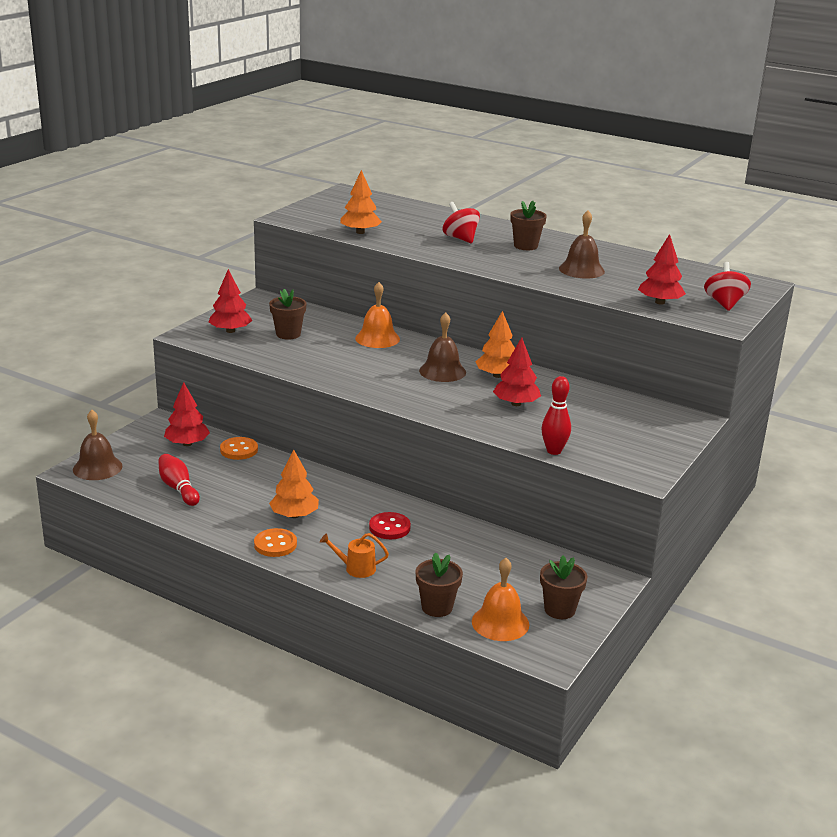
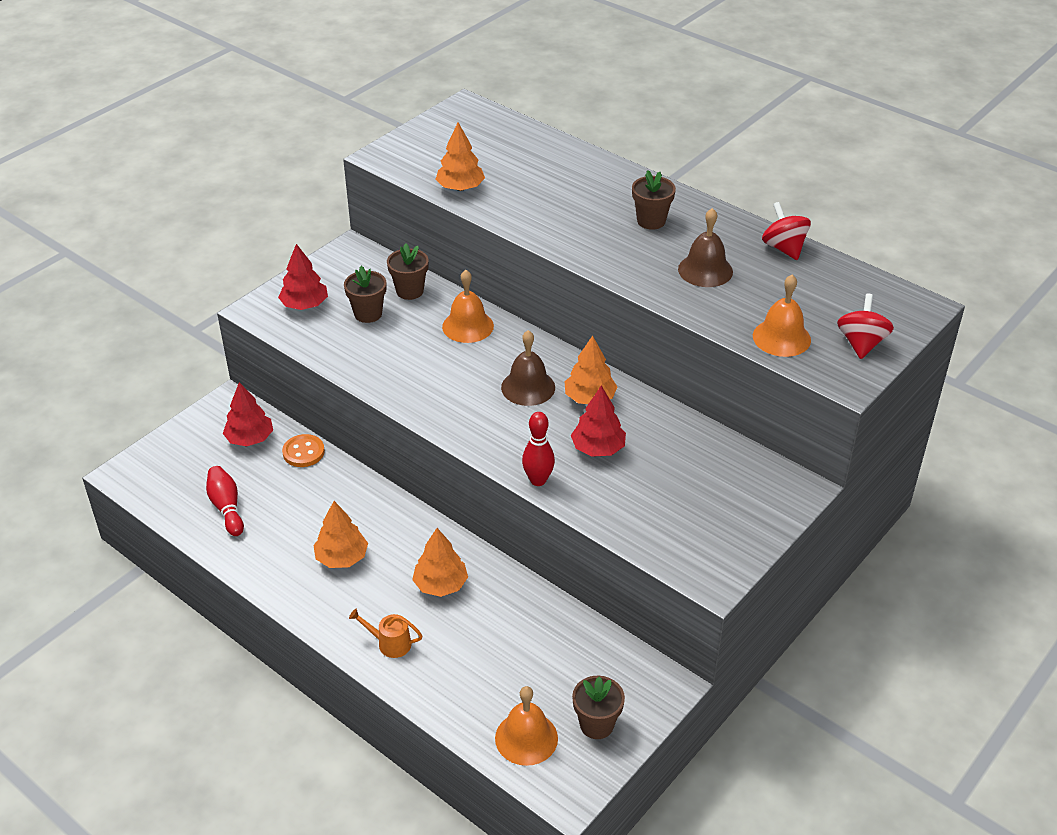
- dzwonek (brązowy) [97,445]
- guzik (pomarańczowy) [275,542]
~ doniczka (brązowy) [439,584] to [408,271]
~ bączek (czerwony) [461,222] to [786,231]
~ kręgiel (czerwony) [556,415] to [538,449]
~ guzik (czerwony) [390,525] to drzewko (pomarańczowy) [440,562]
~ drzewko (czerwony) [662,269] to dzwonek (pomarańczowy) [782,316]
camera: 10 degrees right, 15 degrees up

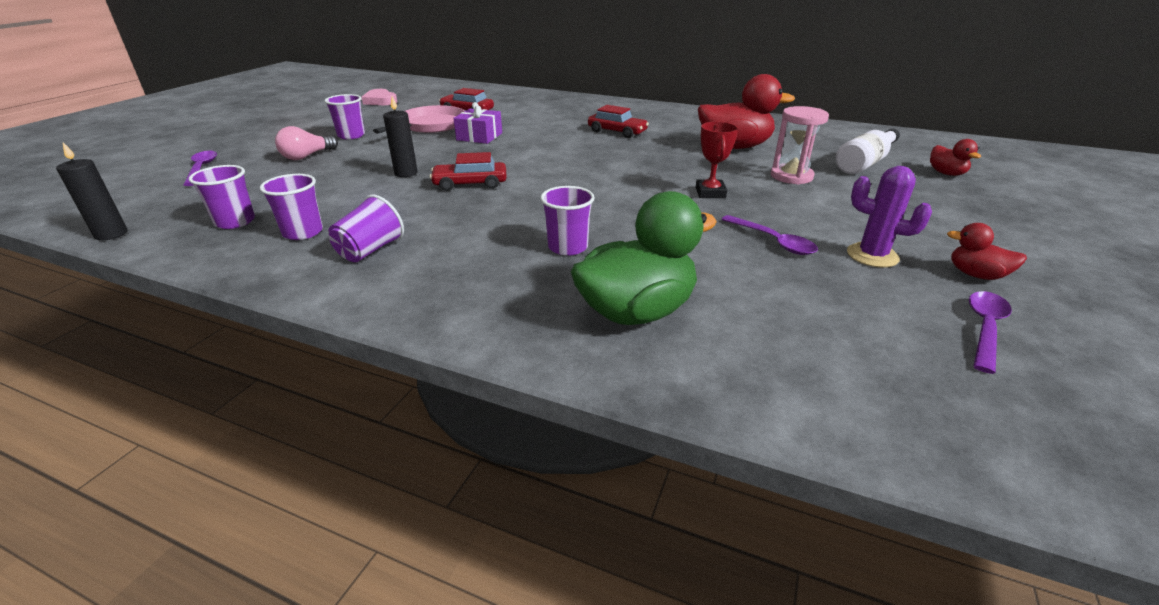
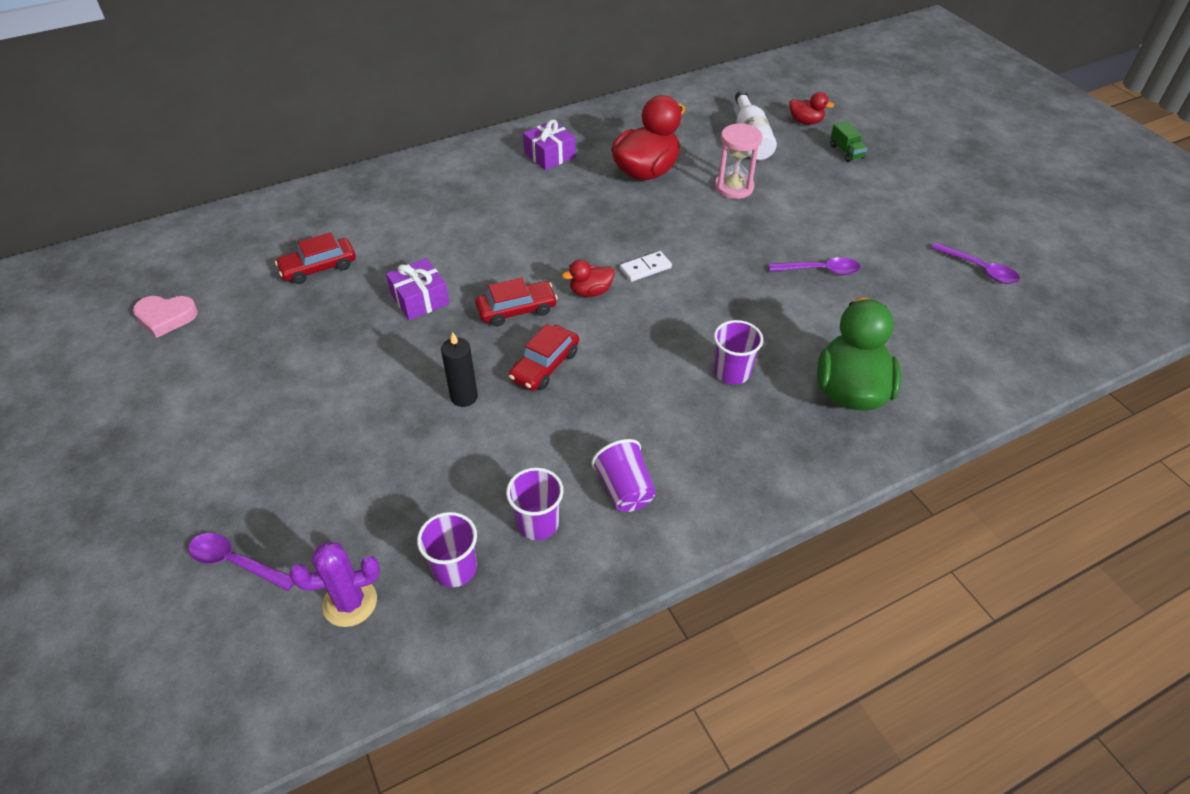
- świeca (czarny) [92,191]
- żarówka (różowy) [306,143]
- szklanka (fioletowy) [344,116]
- patelnia (różowy) [418,119]
- puchar (czerwony) [717,160]
+ prezent (fioletowy) [549,145]
+ kostka domina (biały) [646,266]
+ ciężarówka (zielony) [848,141]
~ samochód (czerwony) [618,121] to [516,302]
~ kaktus (fioletowy) [889,217] to [334,584]
~ kaczka (czerwony) [987,251] to [588,278]
~ łyżka (fioletowy) [990,332] = [975,263] 150 degrees clockwise
camera: 50 degrees left, 15 degrees up

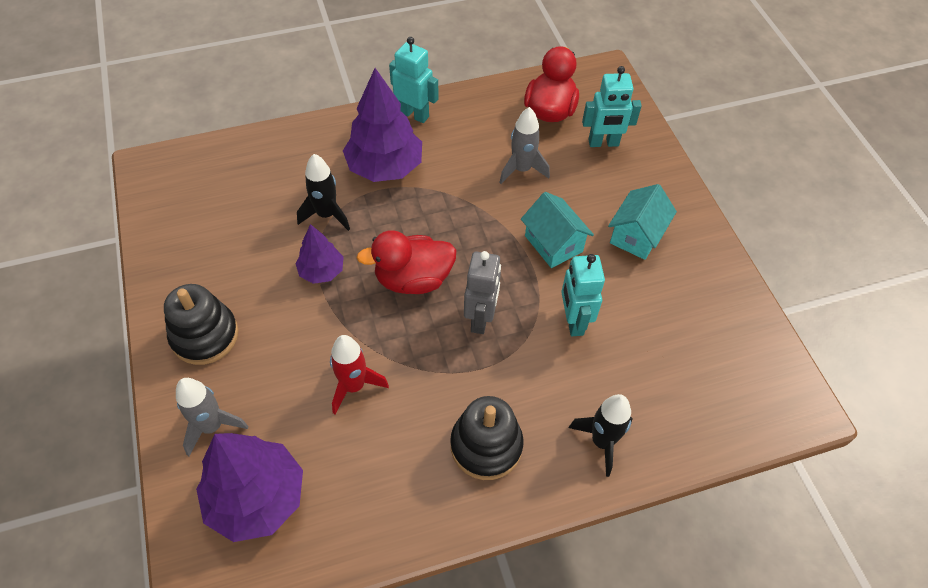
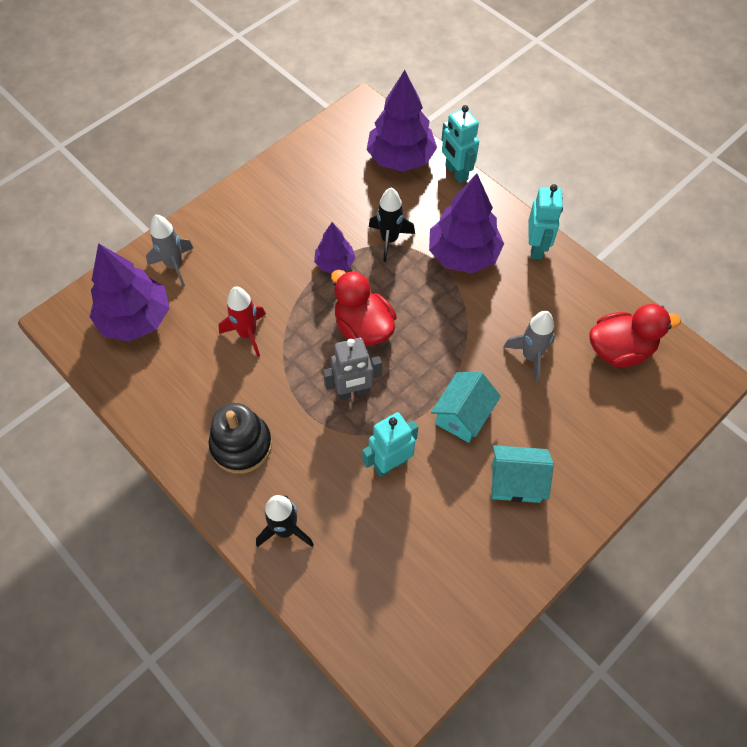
- zabawka nakładanka (czarny) [201,324]
+ drzewko (fioletowy) [402,121]
~ robot (turkusowy) [612,106] to [460,144]
camera: 65 degrees right, 5 degrees up

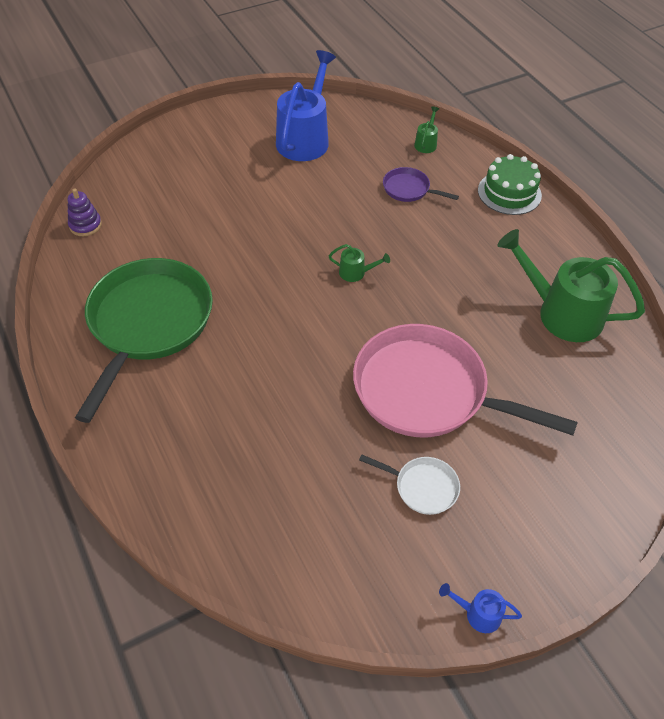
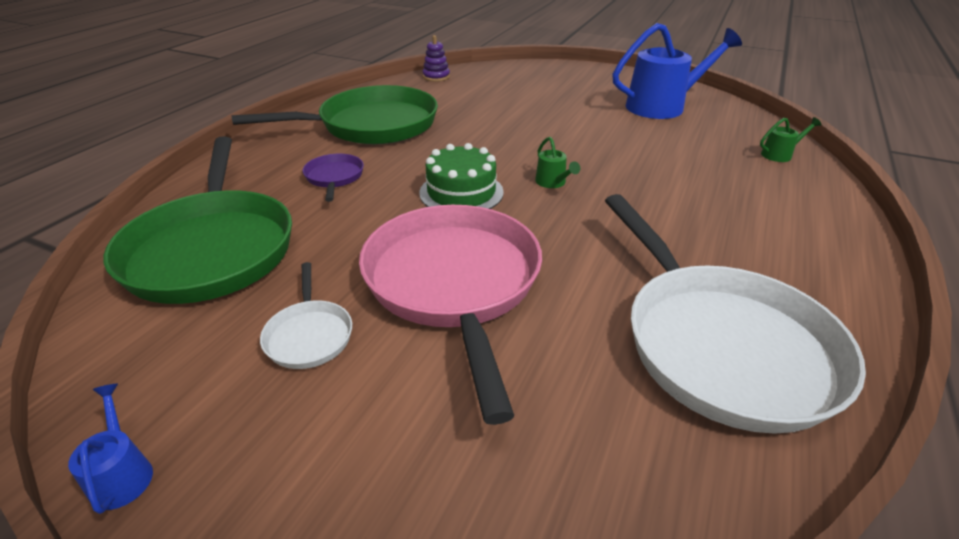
+ patelnia (zielony) [198,220]
~ patelnia (fioletowy) [421,184] to [333,178]
~ tort (zielony) [510,184] to [461,176]
~ konewka (zielony) [571,285] to patelnia (biały) [735,314]
camera: 55 degrees right, 15 degrees down

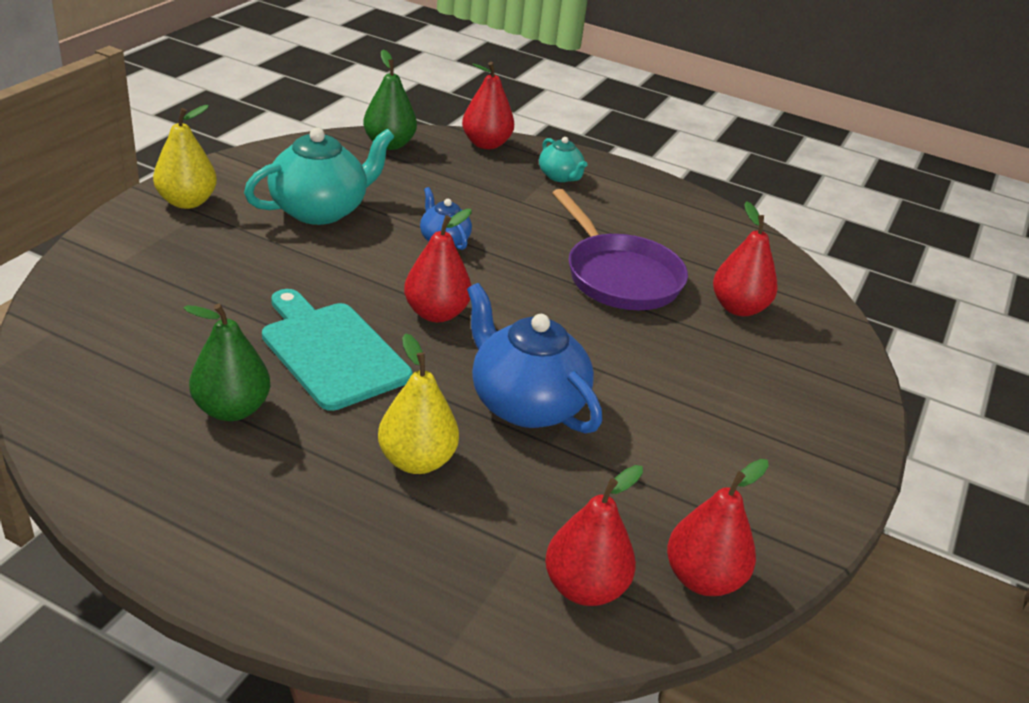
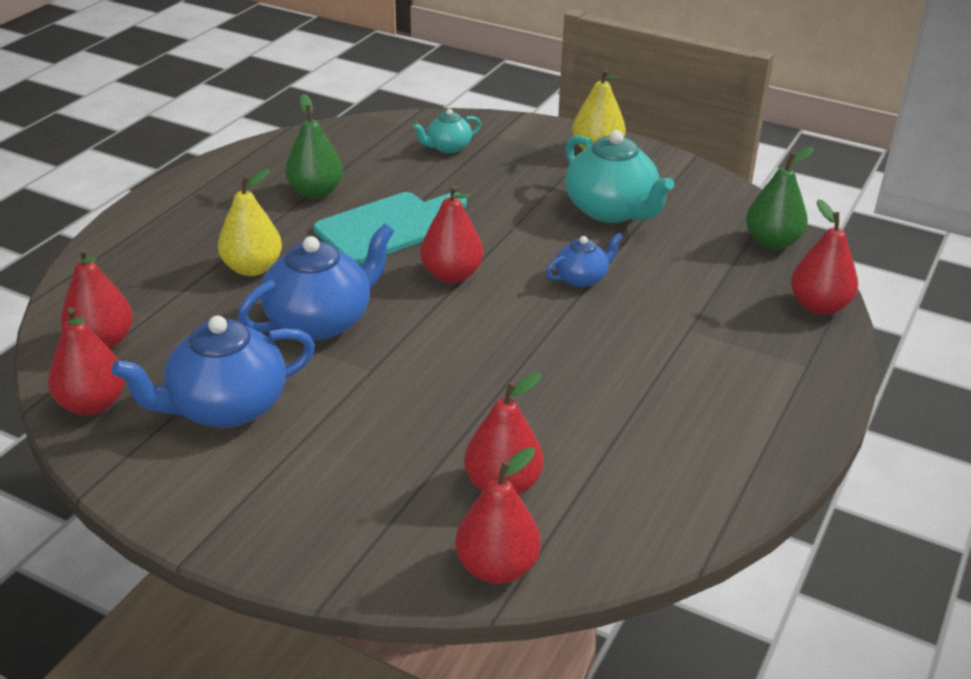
- patelnia (fioletowy) [620,249]
+ imbryk (niebieski) [213,372]
+ gruszka (czerwony) [498,515]
~ imbryk (turkusowy) [563,159] to [447,131]
camera: 95 degrees right, 0 degrees up

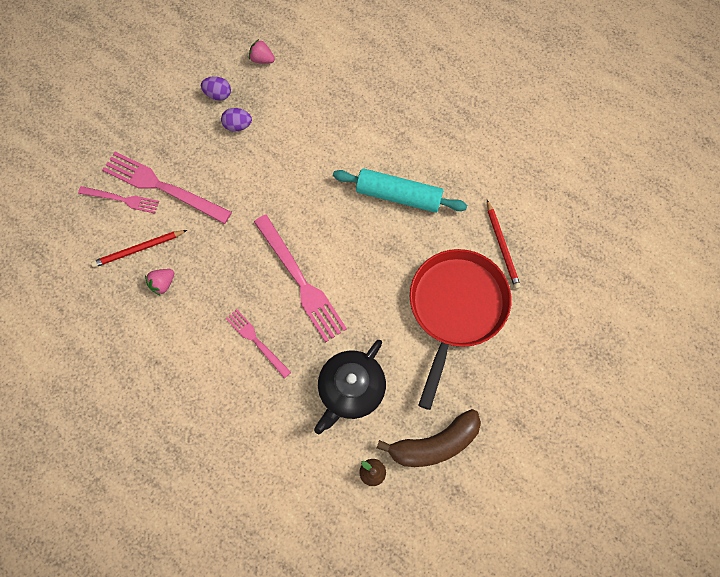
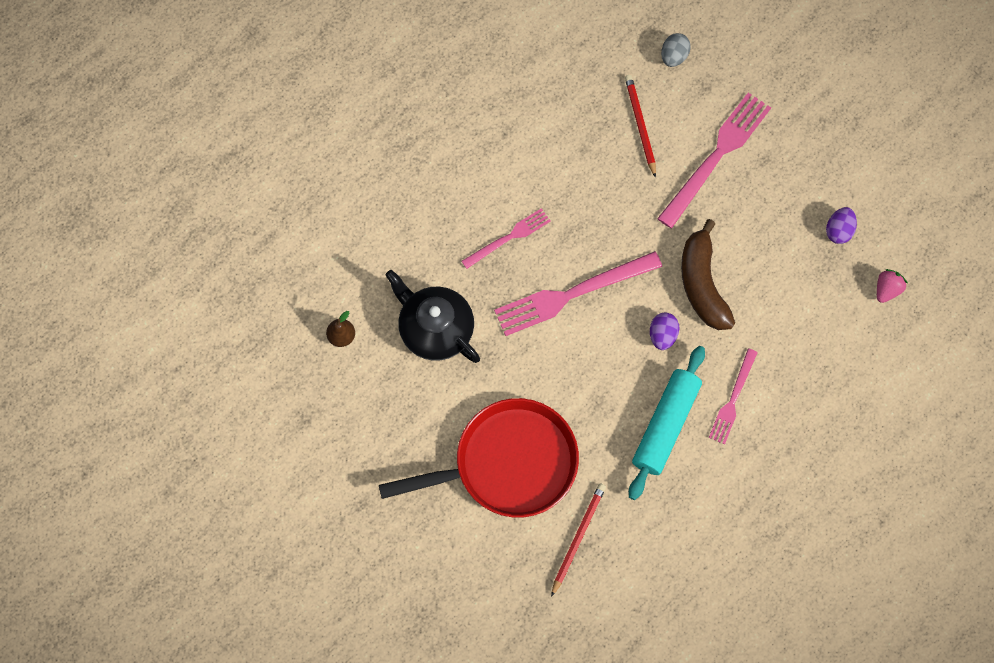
- truskawka (różowy) [159,282]
+ jajko (szary) [676,50]
~ widelec (różowy) [118,200] to [733,396]
~ jajko (fioletowy) [236,119] to [665,331]
~ banan (brązowy) [429,438] to [708,274]
~ patelnia (czerwony) [461,329] = [479,457] 45 degrees counterclockwise
~ ołówek (czerwony) [504,244] = [578,540] 120 degrees clockwise
camera: 100 degrees right, 0 degrees up

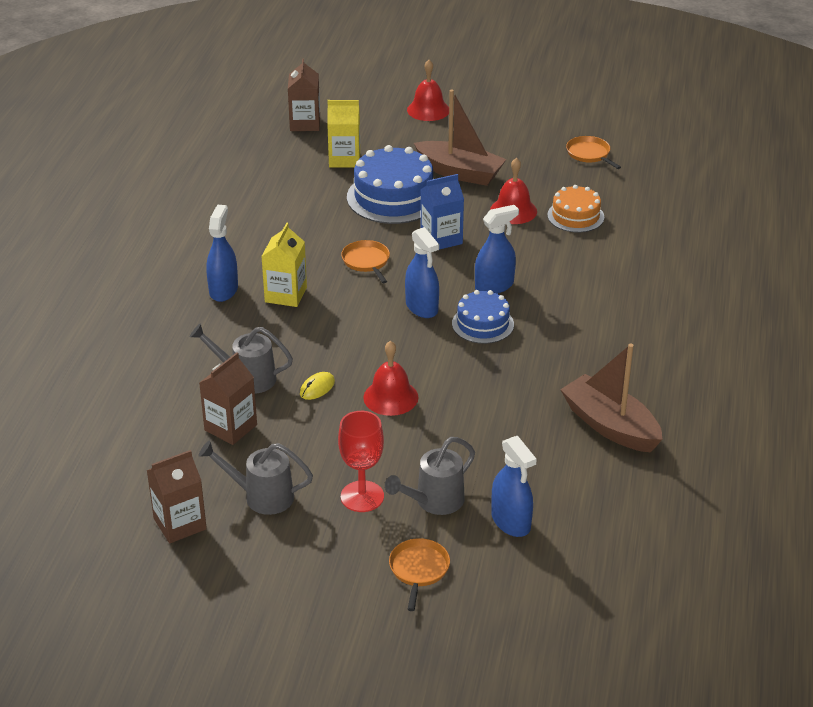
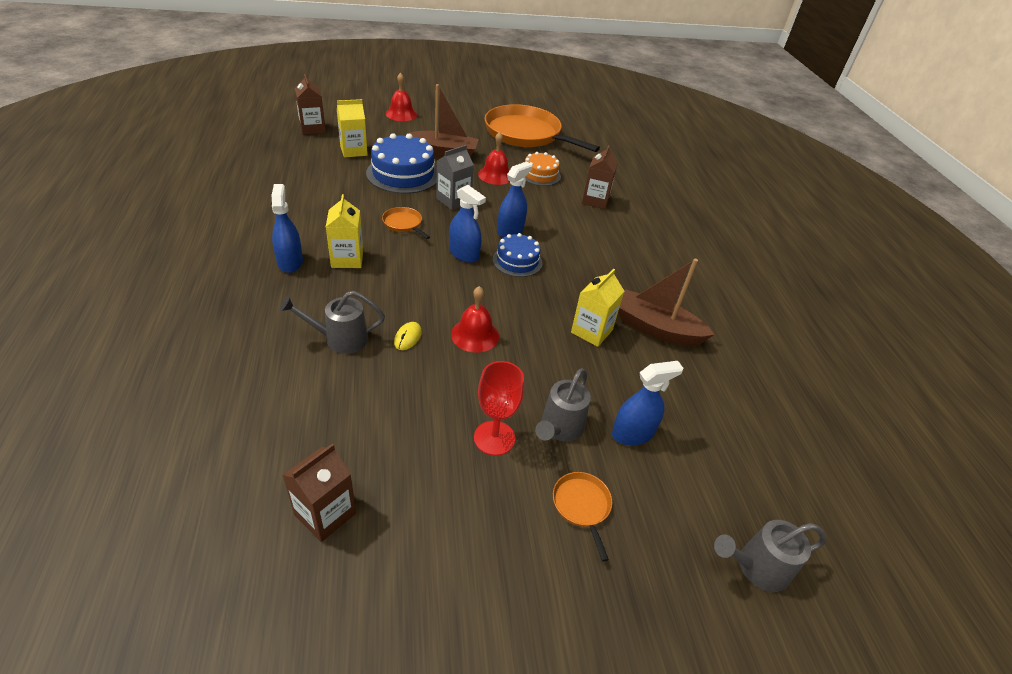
+ karton mleka (żółty) [597,308]
~ konewka (szary) [255,478] to [770,556]
~ karton mleka (brązowy) [228,398] to [600,177]
~ karton mleka (niebieski) [442,212] to karton mleka (szary) [455,177]
~ spryskiwacz (niebieski) [514,486] = [647,403] 60 degrees counterclockwise
~ patelnia (pomarańczowy) [593,152] = [542,128] x2.50
camera: 25 degrees left, 5 degrees up

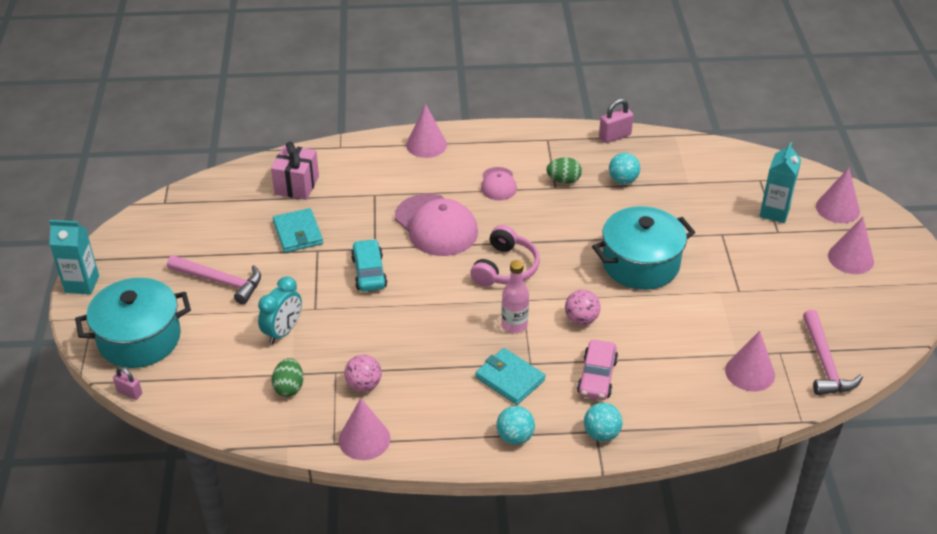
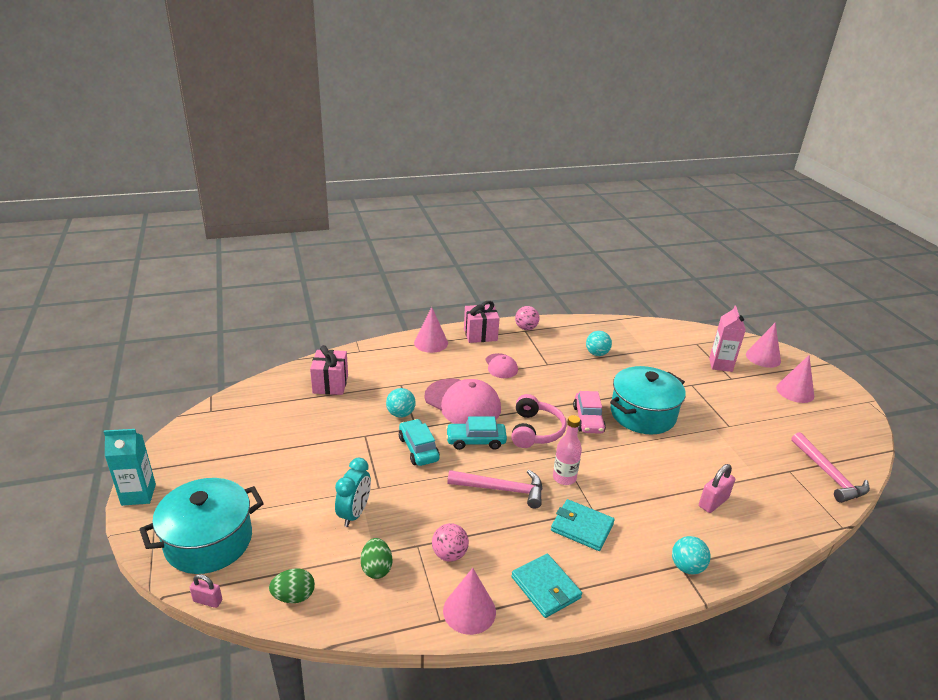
- stożek (różowy) [750,361]
+ samochód (turkusowy) [476,433]
+ prezent (różowy) [482,322]
~ młotek (różowy) [214,279] to [494,489]
~ portfel (turkusowy) [298,230] to [546,586]
~ piłka (turkusowy) [515,425] to [401,403]
~ jajko (zielony) [564,170] to [292,585]
~ piłka (różowy) [582,307] to [527,318]
~ samochód (różowy) [597,370] to [589,412]
~ kłódka (różowy) [616,121] to [717,488]
~ karton mleka (turkusowy) [780,182] to karton mleka (różowy) [727,338]
camera: 15 degrees left, 10 degrees down

